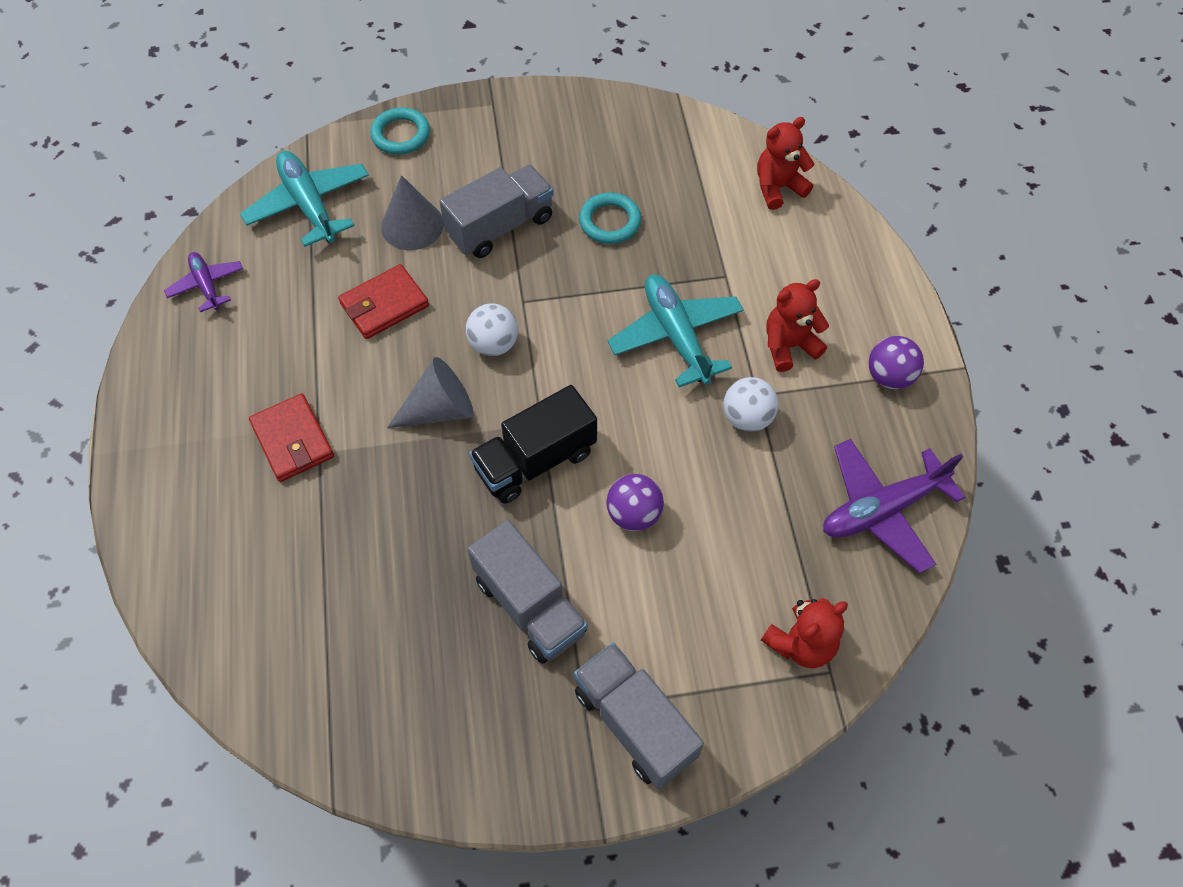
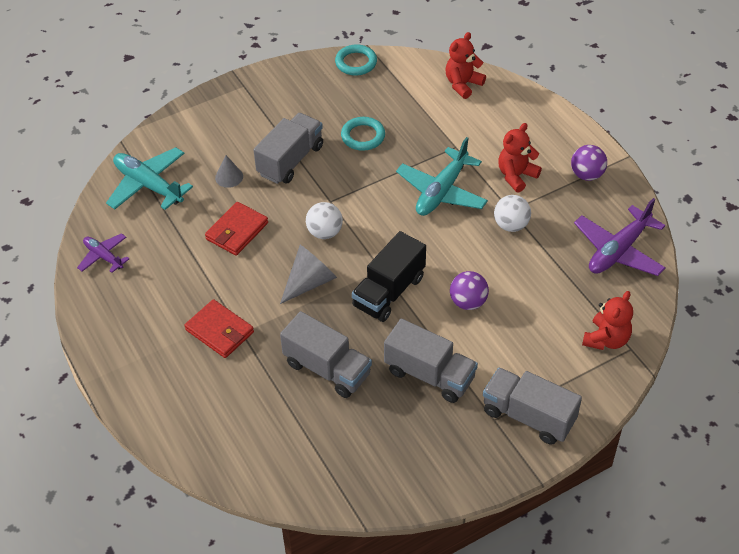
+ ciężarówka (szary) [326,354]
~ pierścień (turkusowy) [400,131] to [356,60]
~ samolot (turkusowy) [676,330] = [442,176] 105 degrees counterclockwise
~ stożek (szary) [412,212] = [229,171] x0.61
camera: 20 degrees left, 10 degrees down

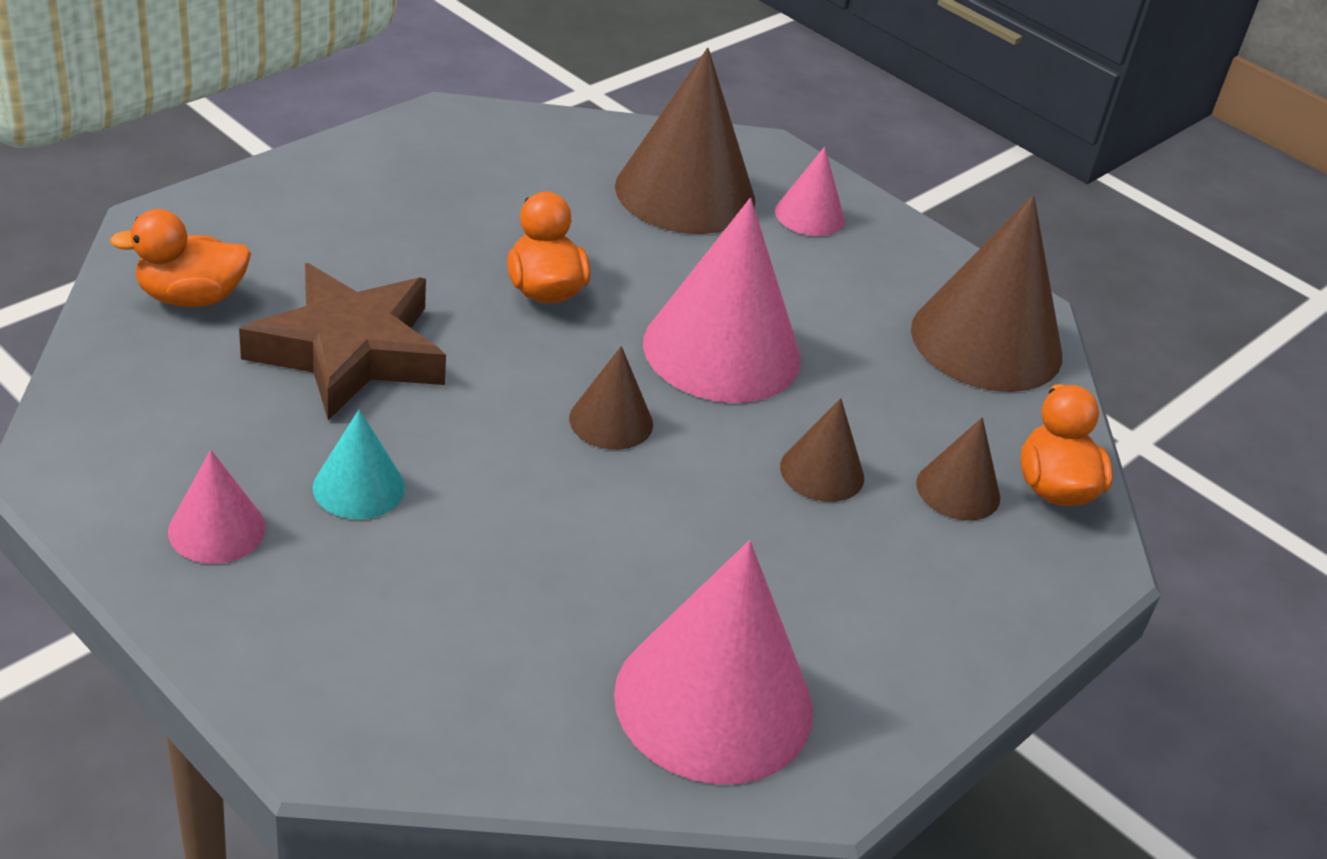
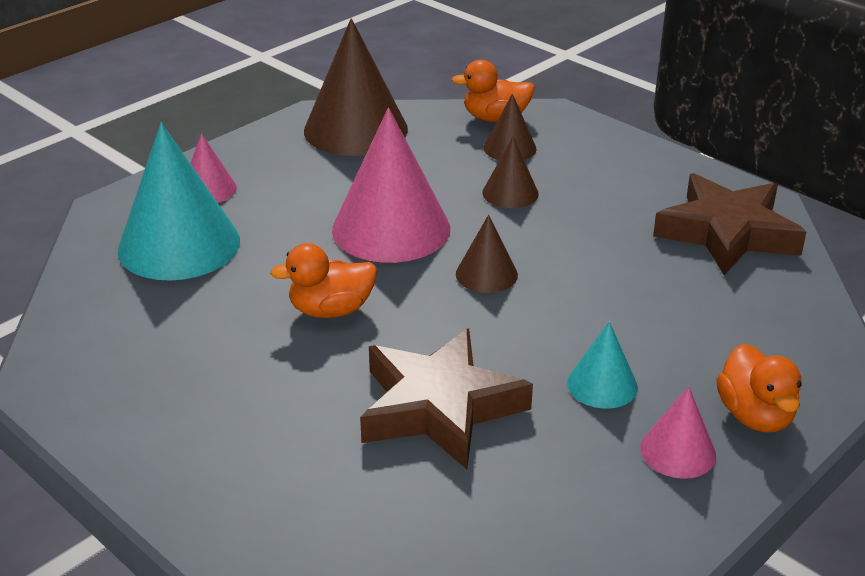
~ kaczka (pomarańczowy) [180,258] to [759,387]
~ stożek (różowy) [713,662] to gwiazda (brązowy) [729,224]
~ stożek (brązowy) [685,141] to stożek (turkusowy) [179,202]
camera: 85 degrees left, 5 degrees down

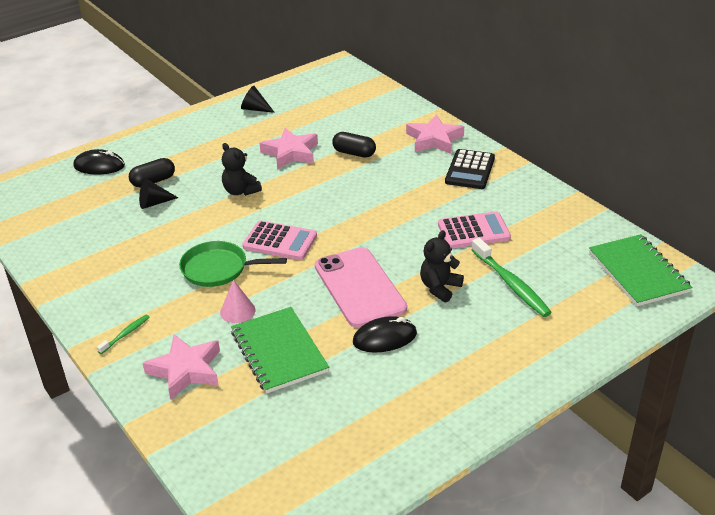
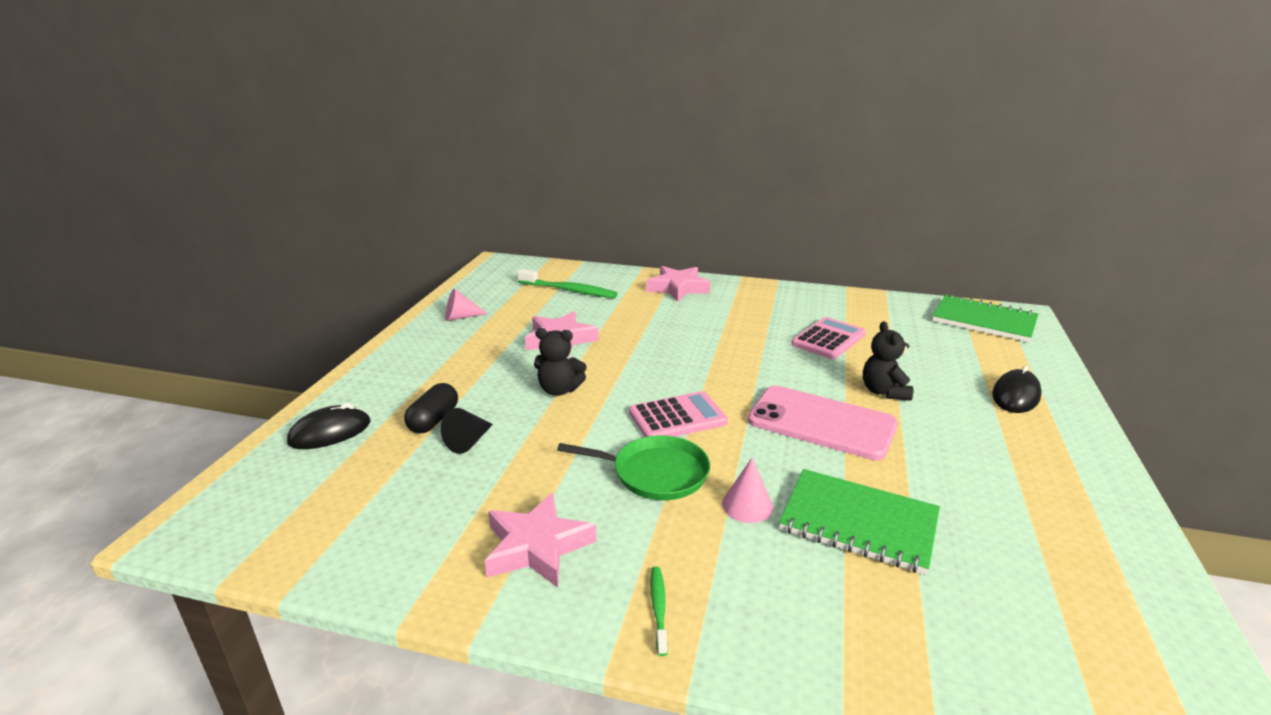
- kapsułka (czarny) [354,145]
- kalkulator (czarny) [470,169]
~ gwiazda (różowy) [181,367] to [541,540]
~ myszka (czarny) [385,334] to [1017,389]
~ szczoteczka do zębów (zielony) [511,277] to [567,283]
~ stożek (czarny) [258,99] to stożek (różowy) [466,304]
~ patelnia (zielony) [233,264] = [633,467] 135 degrees counterclockwise
camera: 40 degrees left, 10 degrees down

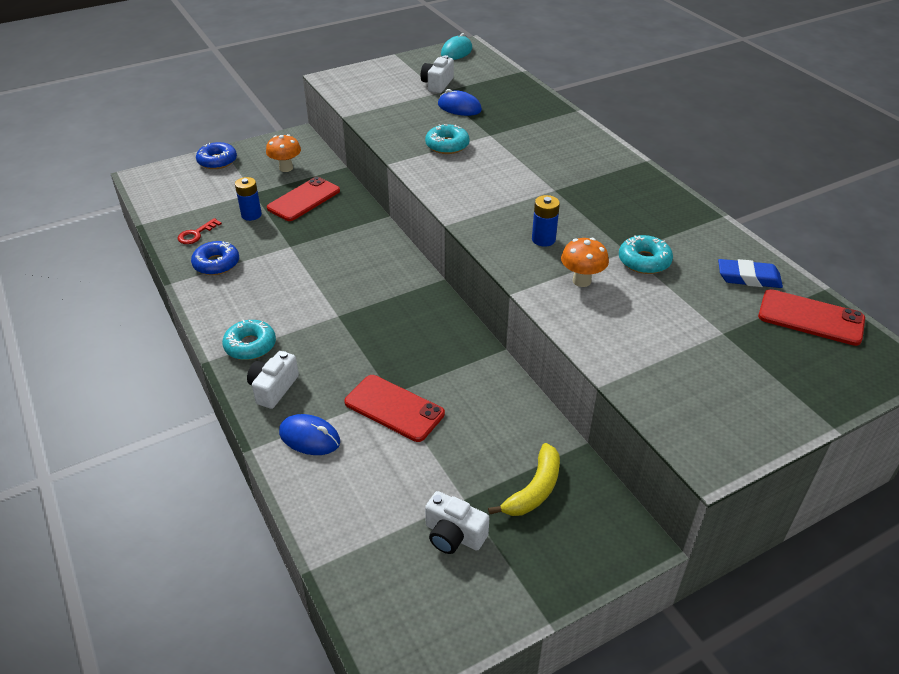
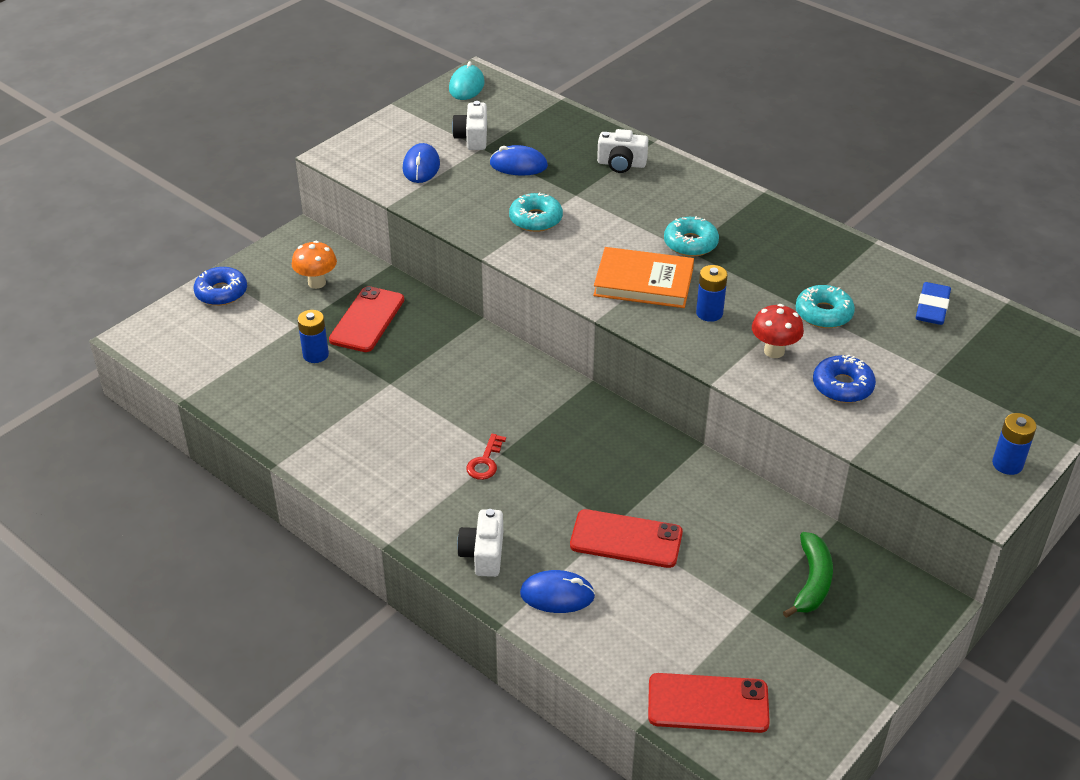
+ myszka (niebieski) [421,163]
+ książka (pomarańczowy) [643,277]
+ bateria (niebieski) [1014,444]
~ klucz (czerwony) [199,231] to [486,457]
~ donut (niebieski) [215,258] to [844,379]
~ donut (turkusowy) [249,340] to [691,236]
~ aparat fotograficzny (biały) [457,522] to [623,151]
~ telefon (czerwony) [811,317] to [709,703]
~ banan (żółty) [524,479] to banan (zielony) [808,575]
~ grzyb (pomarańczowy) [585,262] to grzyb (czerwony) [778,331]
~ gumka do mazania (niebieski) [750,273] = [933,303] 60 degrees counterclockwise
camera: 20 degrees left, 0 degrees up

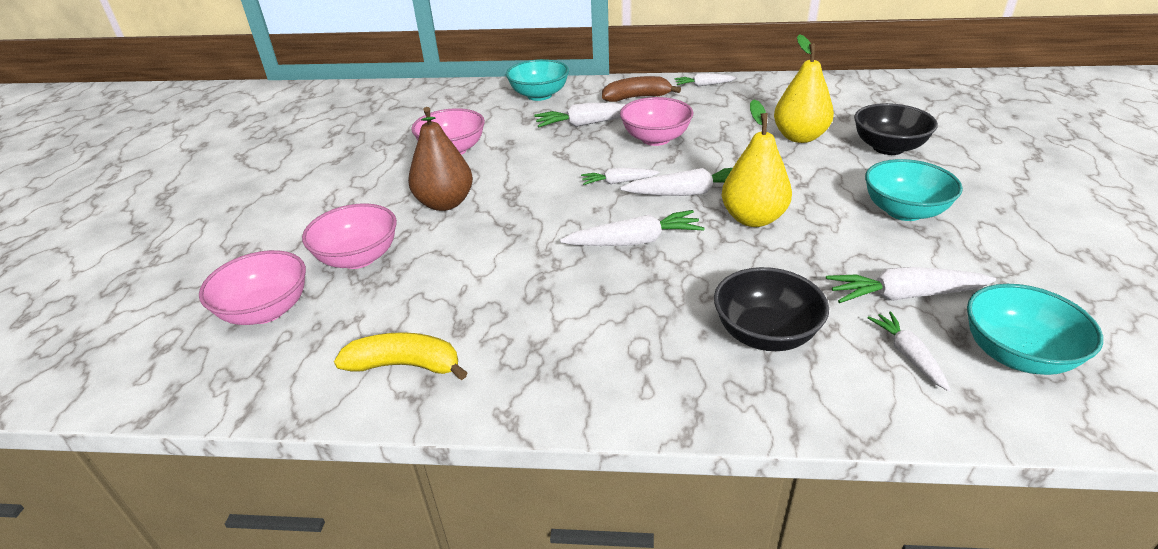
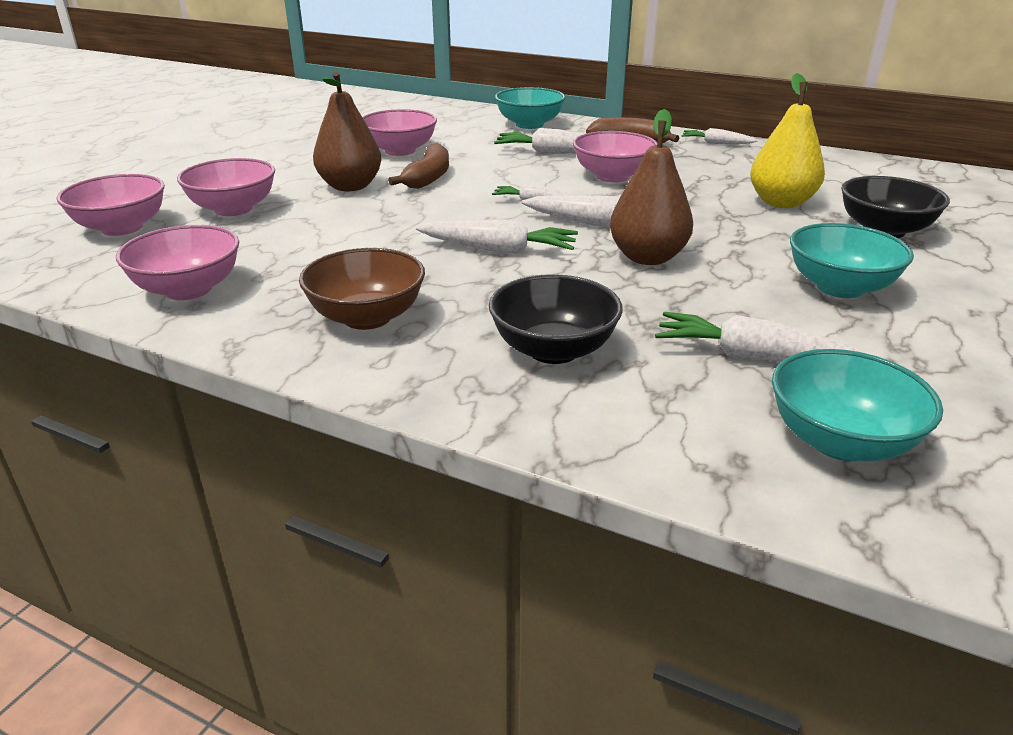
- marchewka (biały) [909,351]
+ miska (brązowy) [362,289]
+ banan (brązowy) [418,166]
~ banan (żółty) [401,356] to miska (różowy) [177,262]
~ gruszka (żółty) [757,163] to gruszka (brązowy) [651,187]
camera: 20 degrees right, 5 degrees down

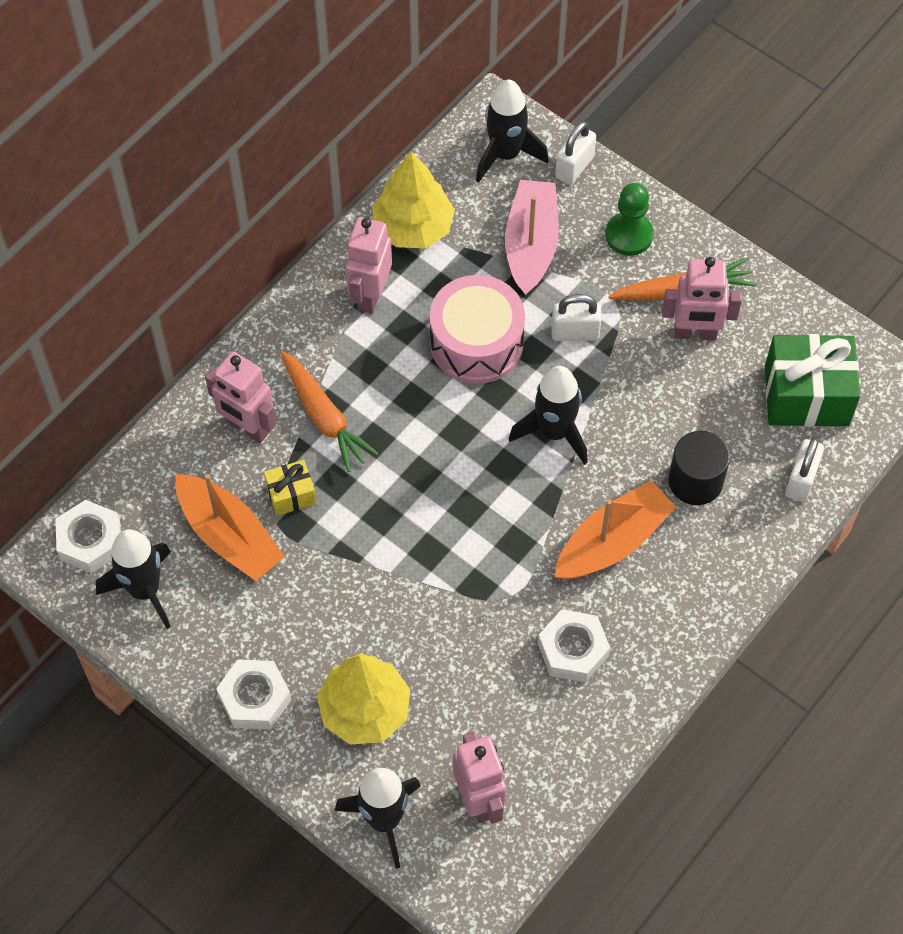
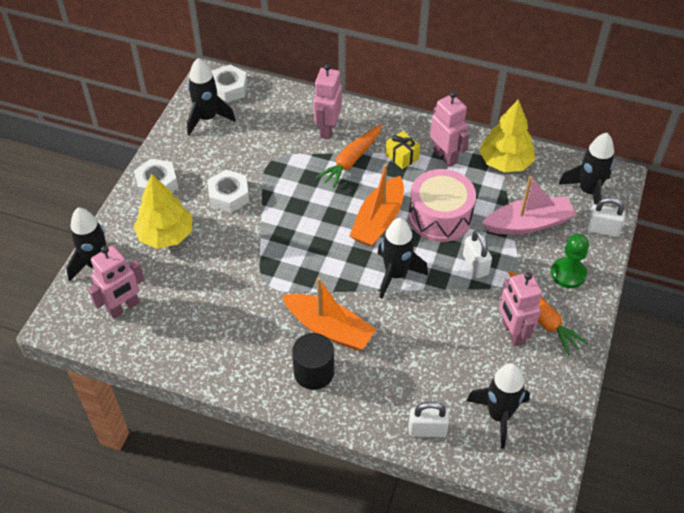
~ łódka (pomarańczowy) [230,527] to [376,205]
~ prezent (żółty) [290,488] to [403,150]
~ nakrętka (biały) [574,645] to [228,191]
~ walec (czarny) [699,468] to [313,361]
~ prezent (zielony) [812,380] to rakieta (czarny) [498,406]
~ robot (różowy) [368,265] = [450,129] 60 degrees clockwise
camera: 70 degrees right, 10 degrees down

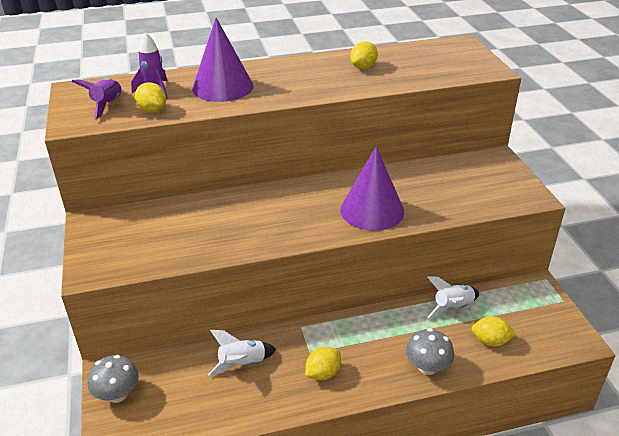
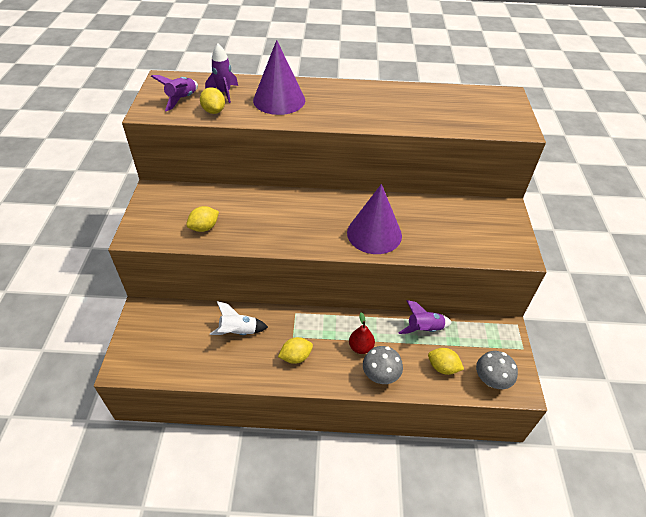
+ gruszka (czerwony) [362,333]
~ grzyb (szary) [113,379] to [497,370]
~ cytryna (żółty) [364,55] to [202,219]
~ rakieta (biały) [453,297] to rakieta (fioletowy) [425,317]
camera: 15 degrees right, 10 degrees up

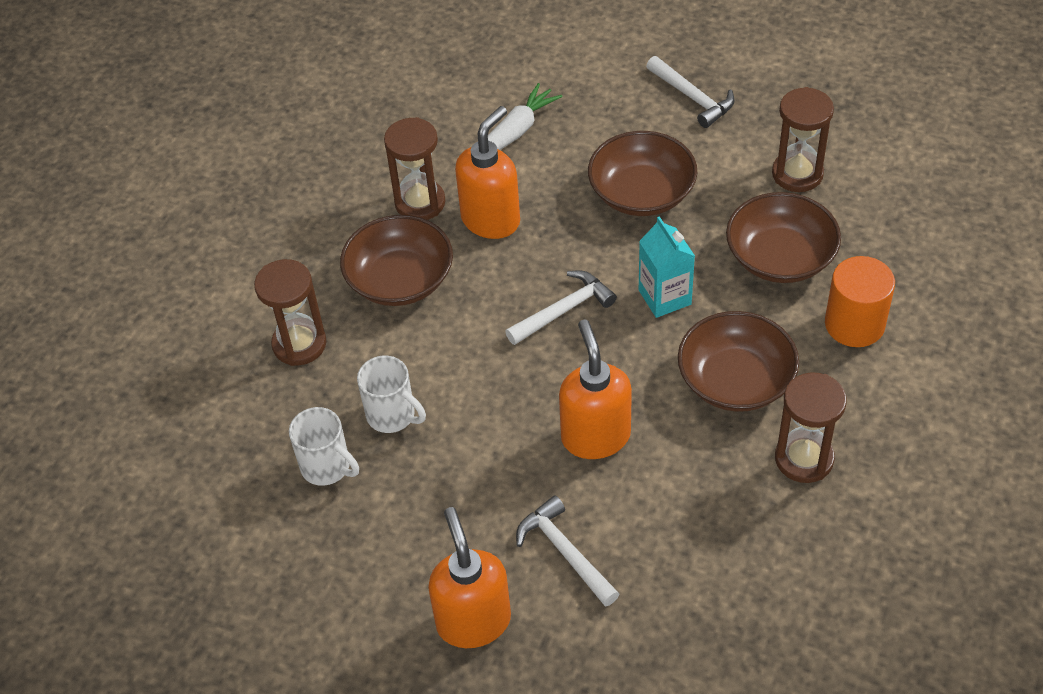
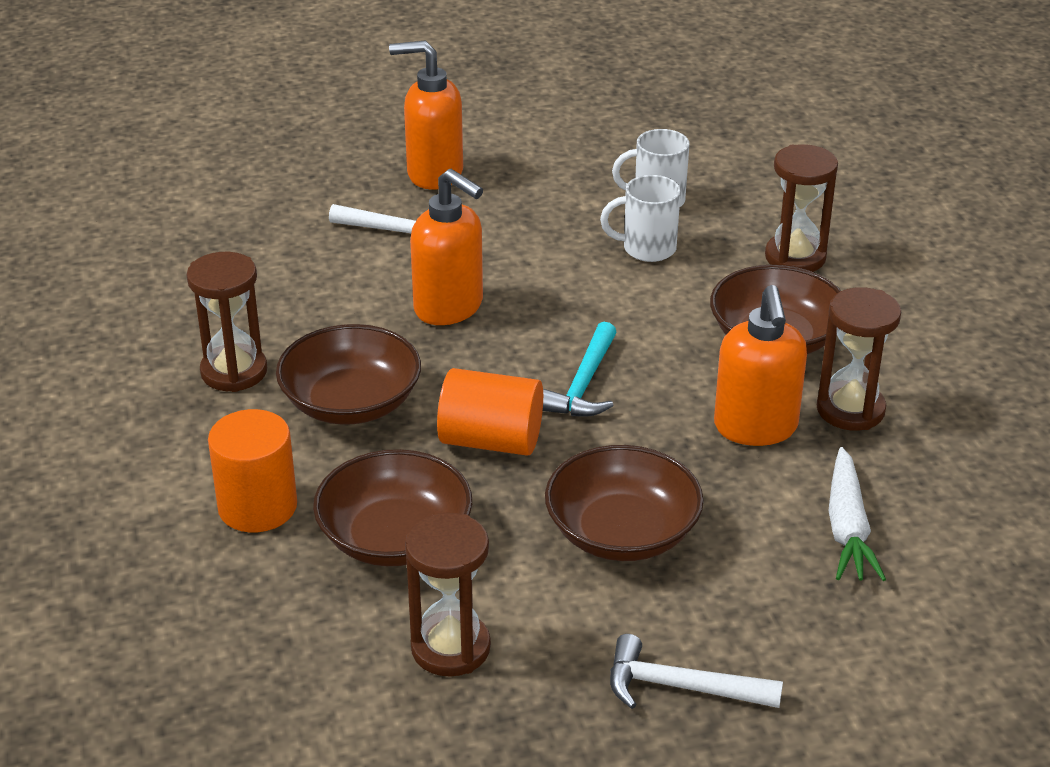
~ karton mleka (turkusowy) [667,267] to walec (pomarańczowy) [490,412]
~ młotek (biały) [561,307] to młotek (turkusowy) [580,369]
~ dozownik mydła (pomarańczowy) [469,577] = [426,115] 150 degrees clockwise
camera: 140 degrees right, 15 degrees down

